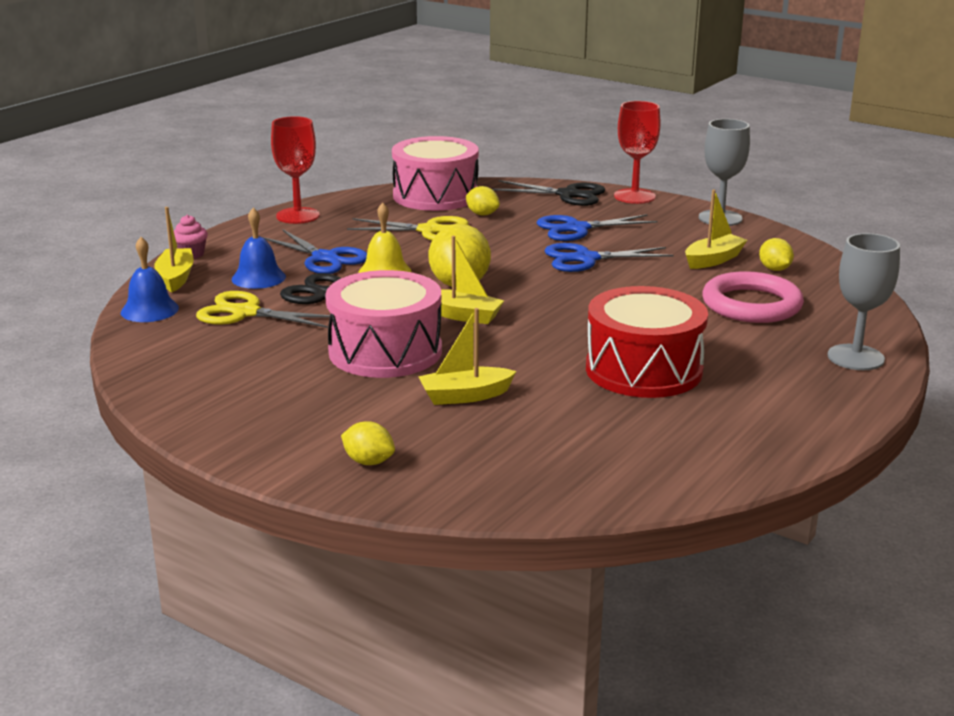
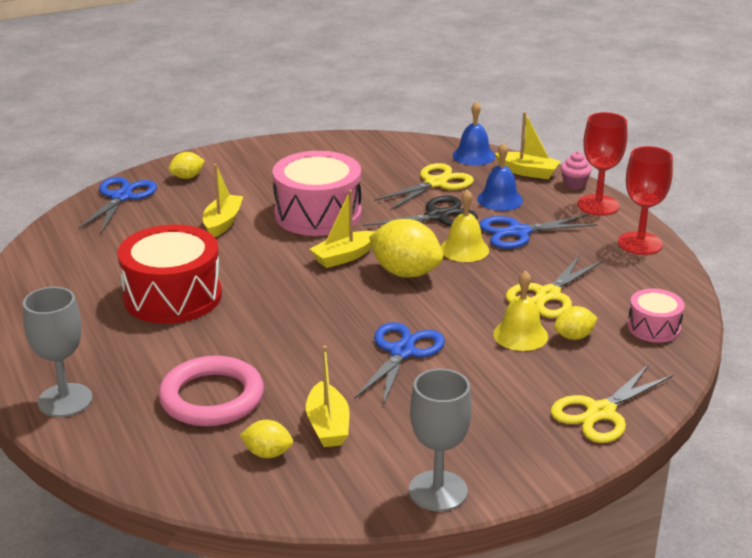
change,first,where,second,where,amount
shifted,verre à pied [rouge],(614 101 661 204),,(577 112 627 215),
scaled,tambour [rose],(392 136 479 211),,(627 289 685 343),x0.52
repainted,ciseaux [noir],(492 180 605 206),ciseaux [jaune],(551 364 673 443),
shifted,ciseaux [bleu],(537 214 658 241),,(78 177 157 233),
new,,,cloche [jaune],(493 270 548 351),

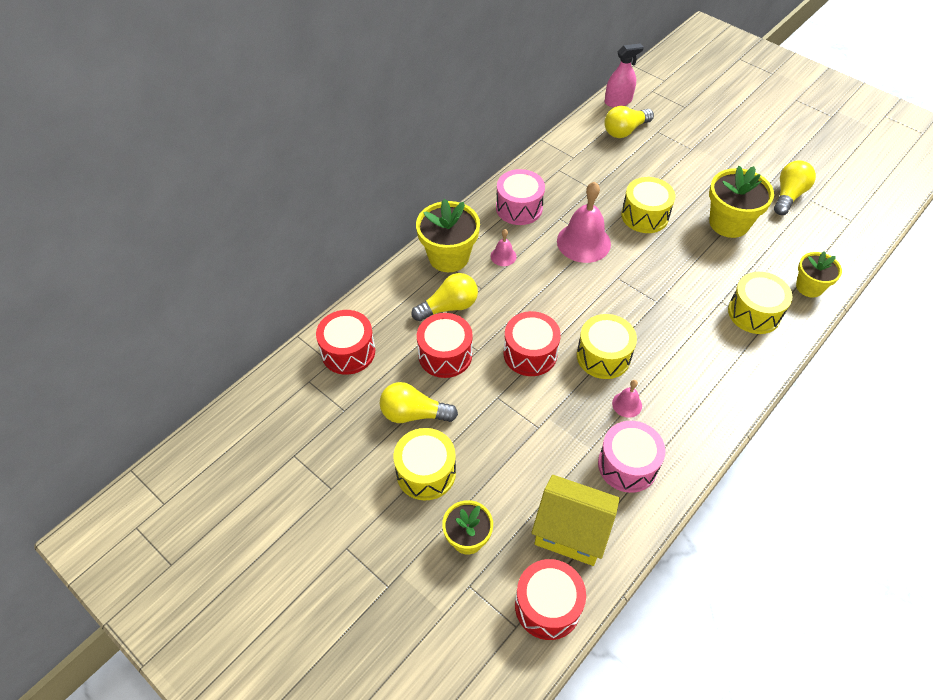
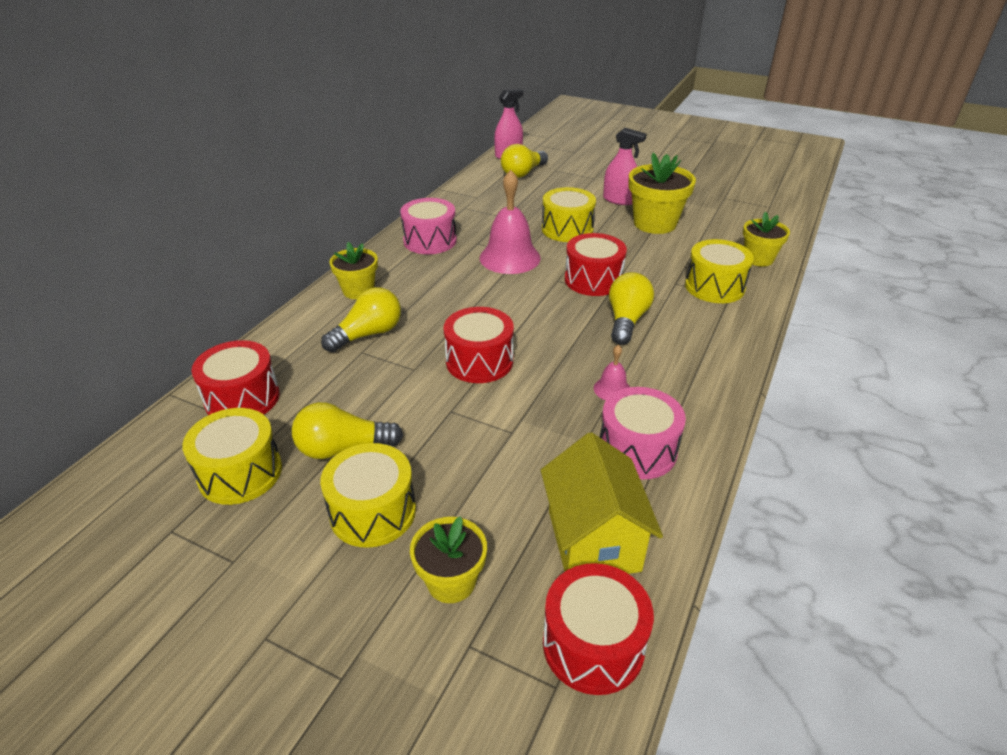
change,first,where,second,where,amount
shifted,ampoule [jaune],(774 160 816 215),,(609 272 654 345),
scaled,pot de fleurs [jaune],(416 199 480 272),,(329 242 378 299),x0.63
gone,cloche [rose],(491 229 517 266),,,
shifted,tambour [rouge],(417 313 473 378),,(565 233 627 296),
shifted,tambour [jaune],(577 314 637 379),,(182 408 282 505),
rotated,maison [jaune],(531 475 620 566),,(541 432 663 574),75 degrees clockwise
new,,,vaporisateur [rose],(603 128 647 205),

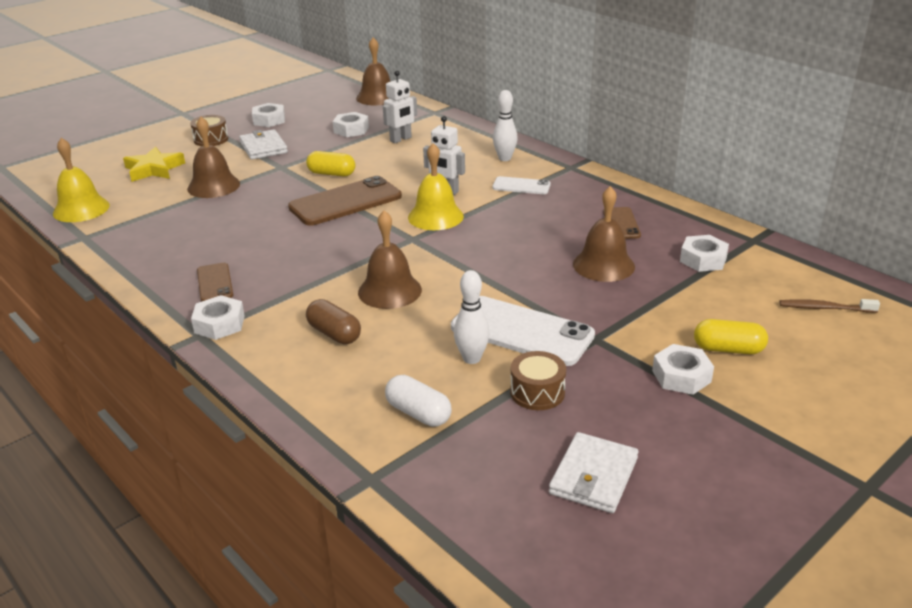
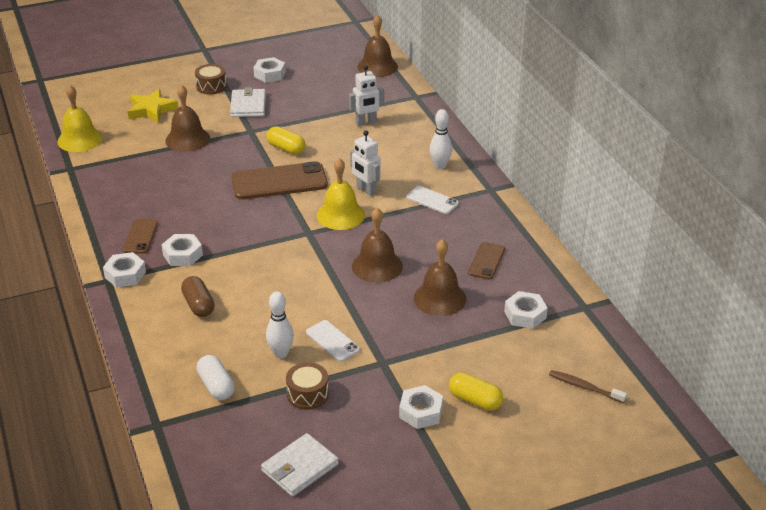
change,first,where,second,where,amount
shifted,écrou [blanc],(333 112 369 137),,(162 234 203 266),
shifted,cloche [marron],(358 210 422 309),,(352 208 403 283),
scaled,téléphone [blanc],(451 296 595 366),,(306 320 360 362),x0.53

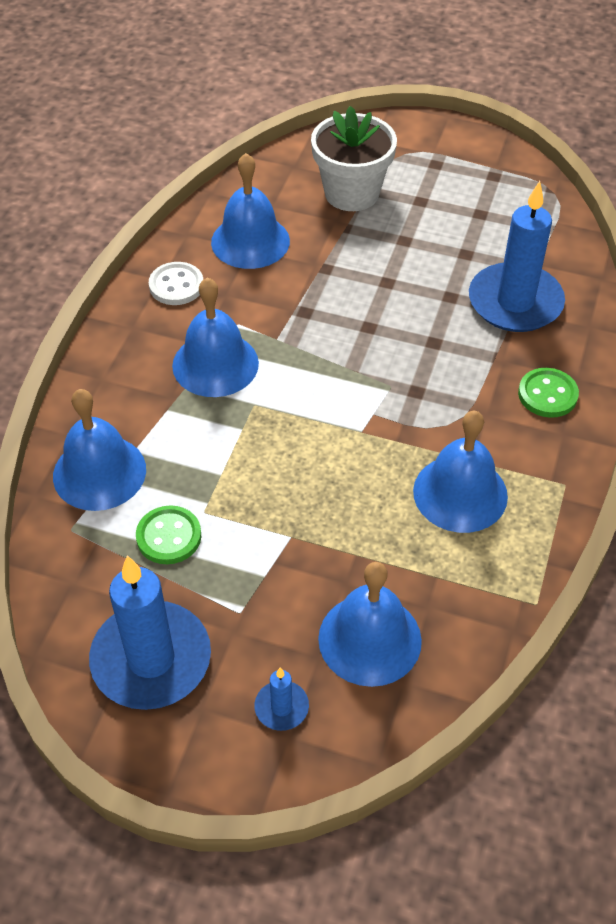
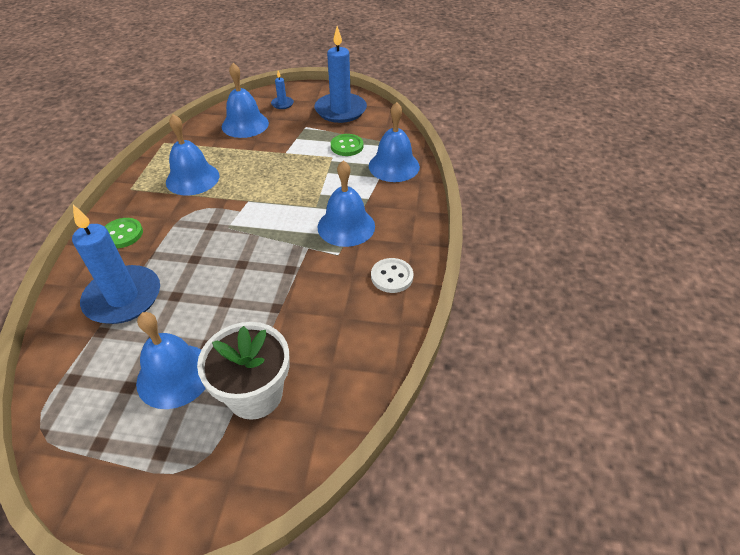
change,first,where,second,where,amount
shifted,cloche [bleu],(211 153 290 269),,(136 312 206 409),

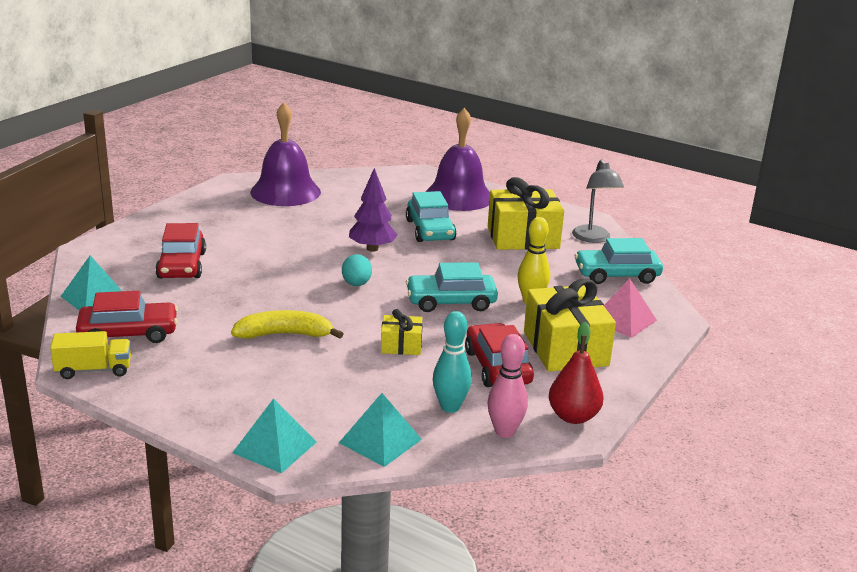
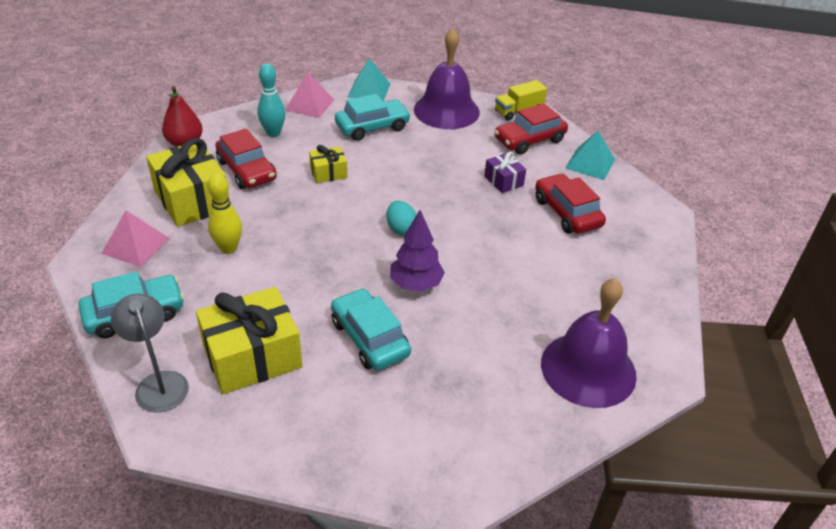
change,first,where,second,where,amount
shifted,cloche [violet],(426 108 490 211),,(414 28 480 129),
shifted,voiture [turquoise],(406 262 498 312),,(335 94 411 141),
gone,banane [jaune],(231 310 343 339),,,
gone,quille [rose],(488 334 528 438),,,
repainted,pyramide [turquoise],(339 393 422 467),pyramide [rose],(285 72 334 118),
new,,,cadeau [violet],(484 152 526 193),

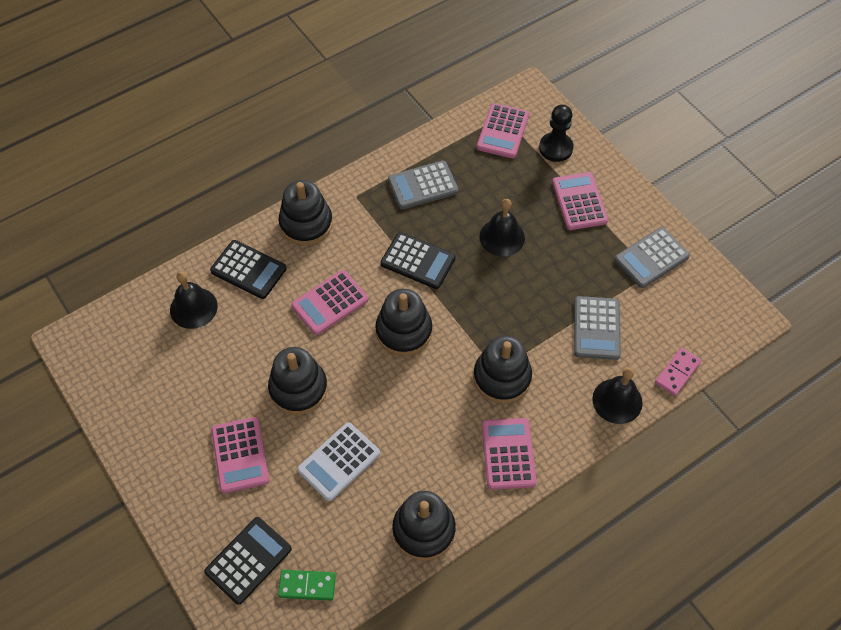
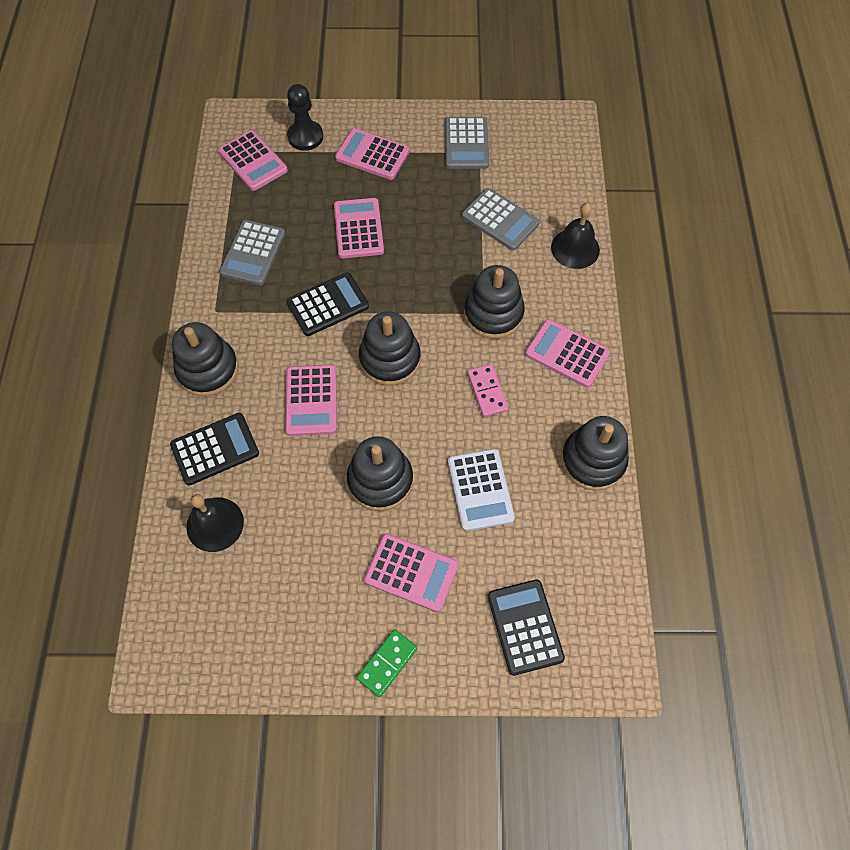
change,first,where,second,where,amount
swapped,cloche [noir],(479 199 525 256),calculatrice [rose],(334 198 384 258),
shifted,domino [rose],(655 347 701 396),,(467 364 508 417),
shifted,domino [vert],(278 570 336 601),,(357 629 417 697),

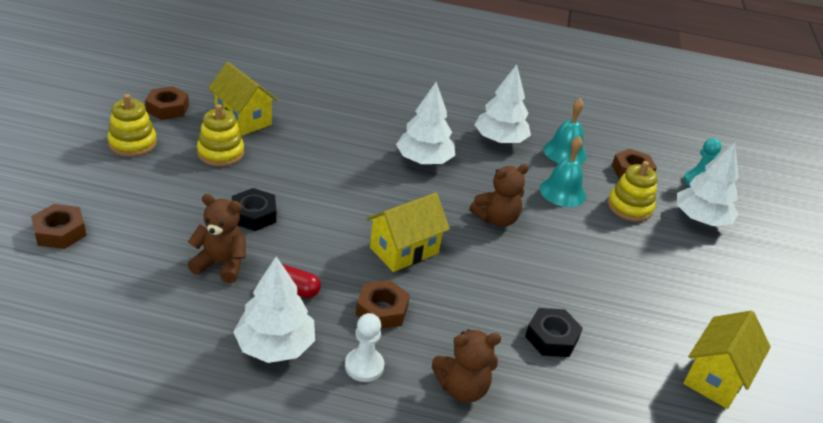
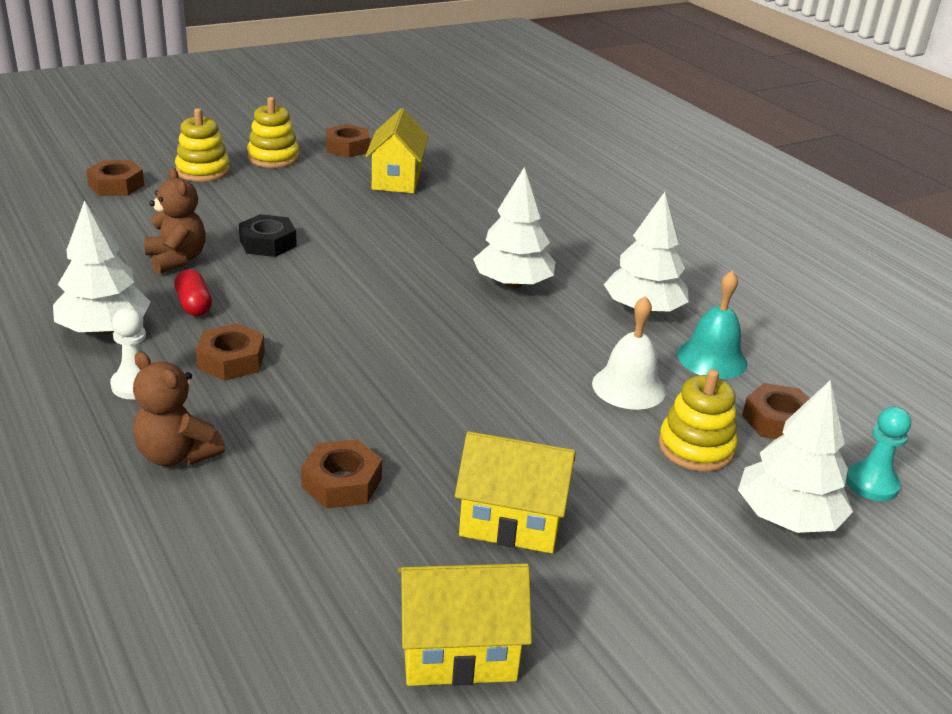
change,first,where,second,where,amount
shifted,jouet à empiler [jaune],(197 104 244 166),,(175 108 230 182),
repainted,cloche [turquoise],(540 136 586 207),cloche [blanc],(592 296 666 410),
gone,ours en peluche [marron],(470 164 529 227),,,
shifted,maison [jaune],(367 193 450 272),,(455 431 575 553),
repainted,écrou [noir],(525 308 583 357),écrou [marron],(301 439 382 509),

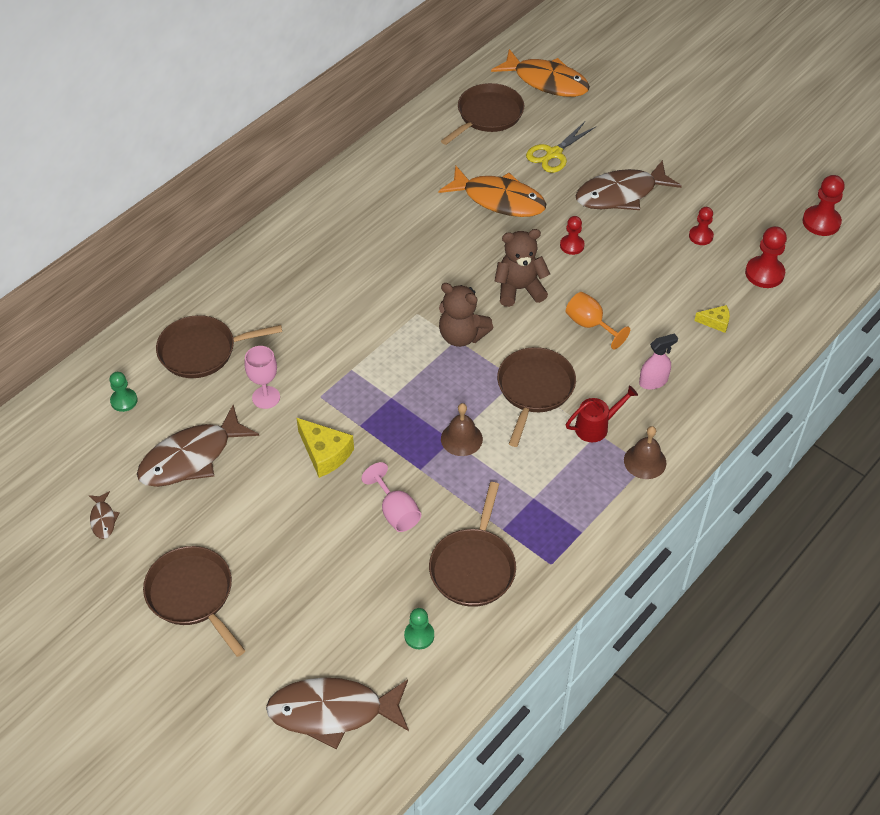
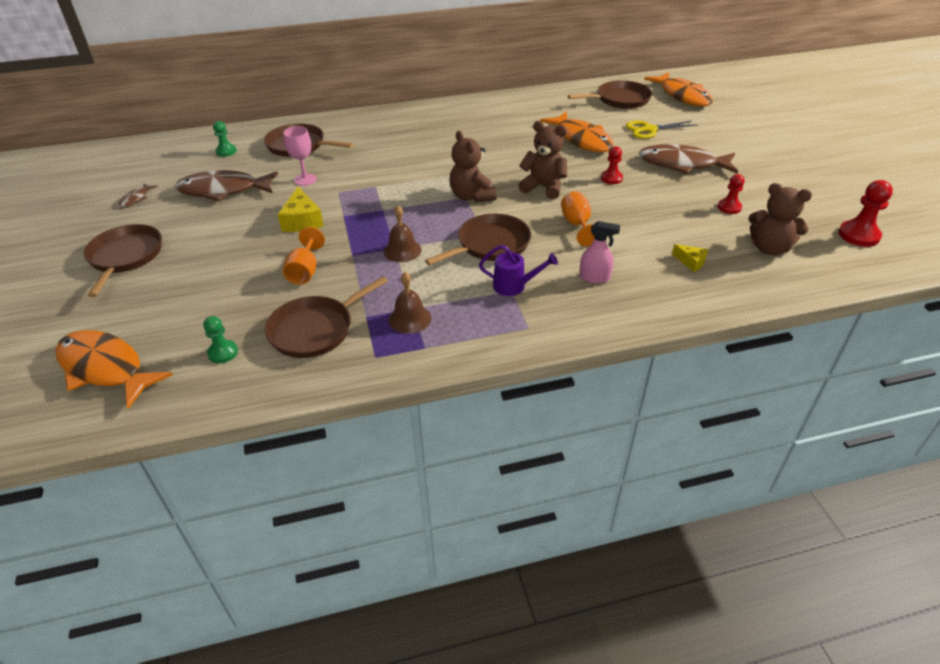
change,first,where,second,where,amount
swapped,pion [rouge],(745 226 787 288),ours en peluche [marron],(748 183 812 255),
repainted,arrosoir [rouge],(566 386 638 442),arrosoir [violet],(479 245 558 296),
shifted,cloche [marron],(624 426 666 479),,(389 272 431 334),
repainted,verre à pied [rose],(361 462 421 532),verre à pied [orange],(283 227 325 285),
repainted,poisson [marron],(266 678 409 750),poisson [orange],(55 330 173 409),

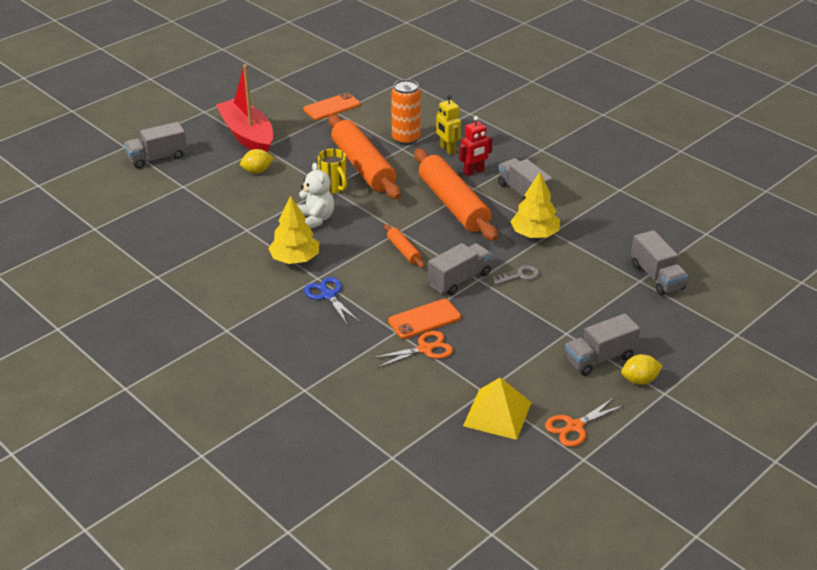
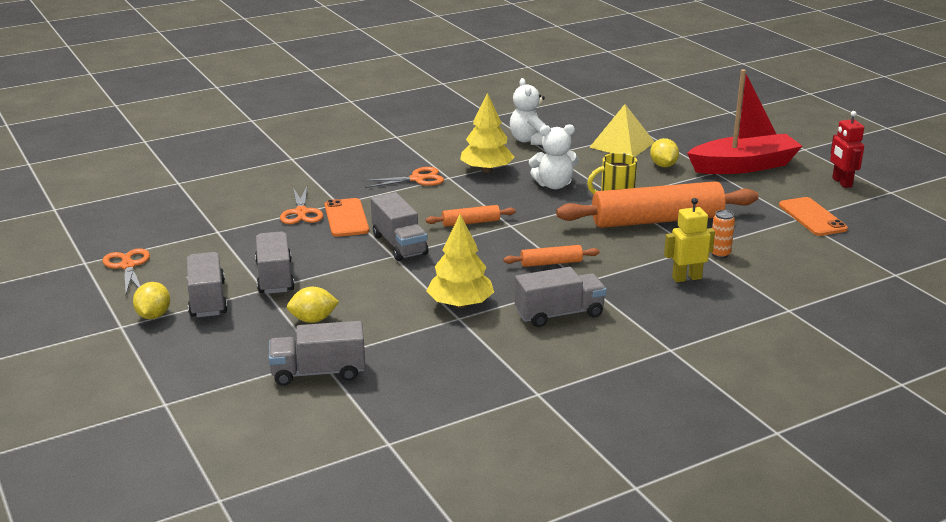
change,first,where,second,where,amount
scaled,canette [orange],(391 79 421 145),,(711 210 735 258),x0.53
shifted,robot [rouge],(459 116 493 176),,(830 111 864 188),
shifted,camion [gris],(124 122 187 169),,(255 231 295 294),
scaled,rouleau à pâtisserie [orange],(414 149 498 241),,(503 245 600 267),x0.44
gone,clé [gris],(491 265 540 285),,,
repainted,ciseaux [bleu],(304 277 360 325),ciseaux [orange],(362 167 444 188),
shifted,pyramide [jaune],(463 378 532 440),,(589 104 654 157),
new,,,ours en peluche [blanc],(510 78 545 145),
new,,,citron [jaune],(287 287 339 323),

